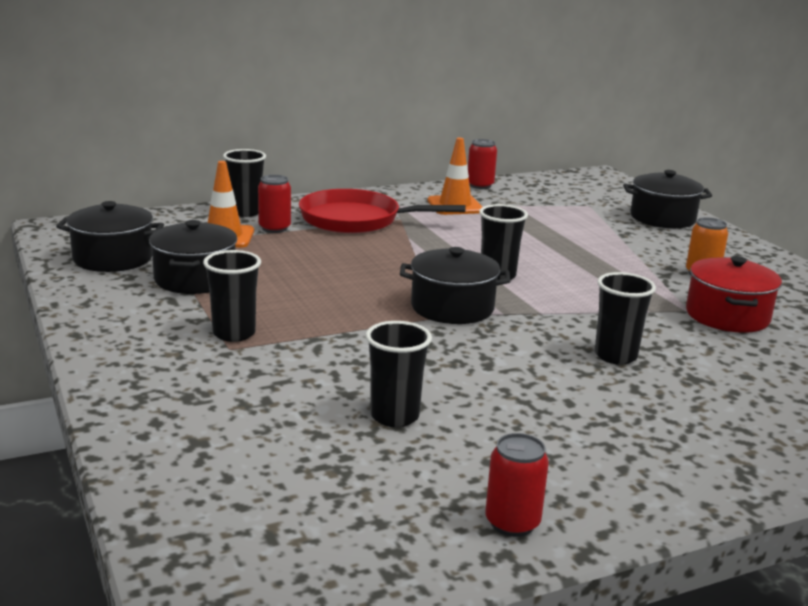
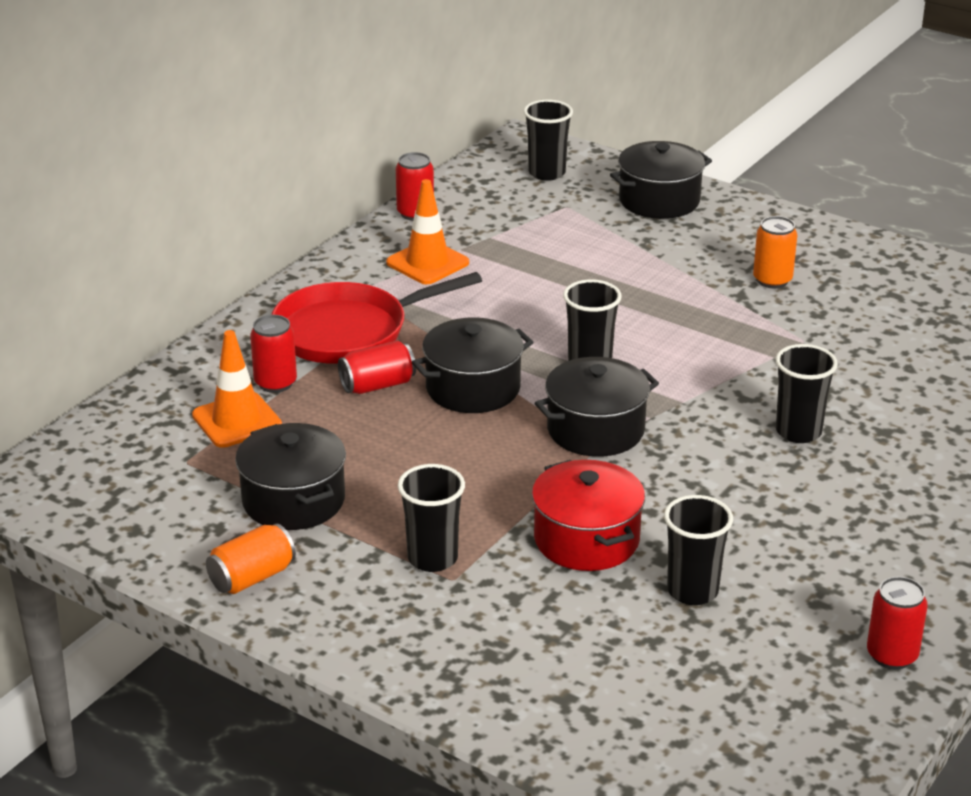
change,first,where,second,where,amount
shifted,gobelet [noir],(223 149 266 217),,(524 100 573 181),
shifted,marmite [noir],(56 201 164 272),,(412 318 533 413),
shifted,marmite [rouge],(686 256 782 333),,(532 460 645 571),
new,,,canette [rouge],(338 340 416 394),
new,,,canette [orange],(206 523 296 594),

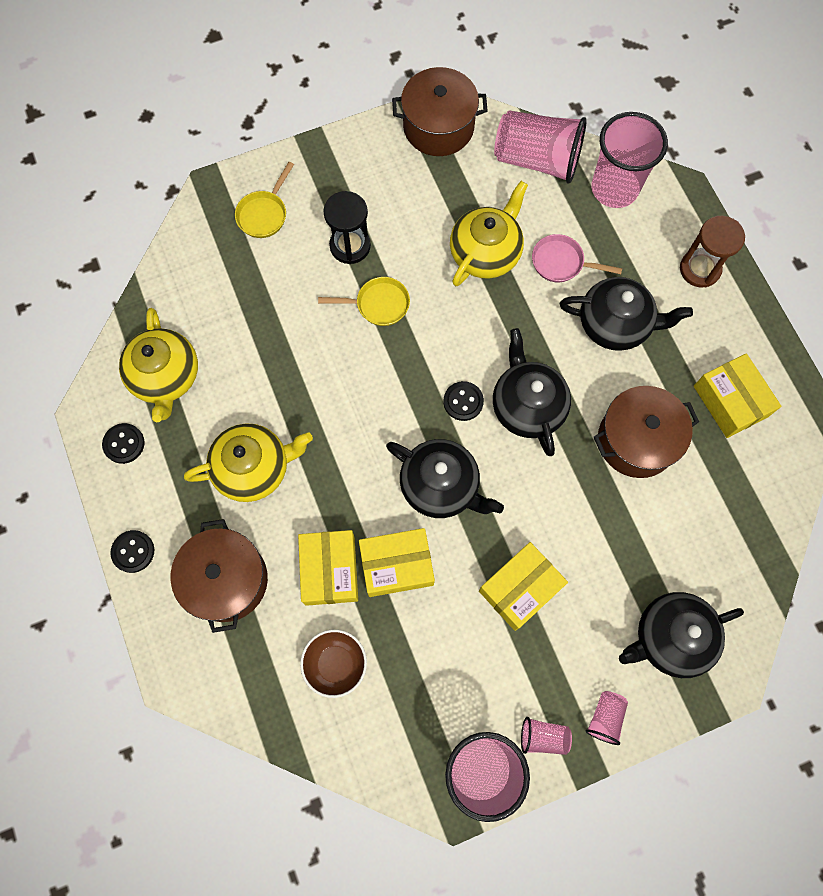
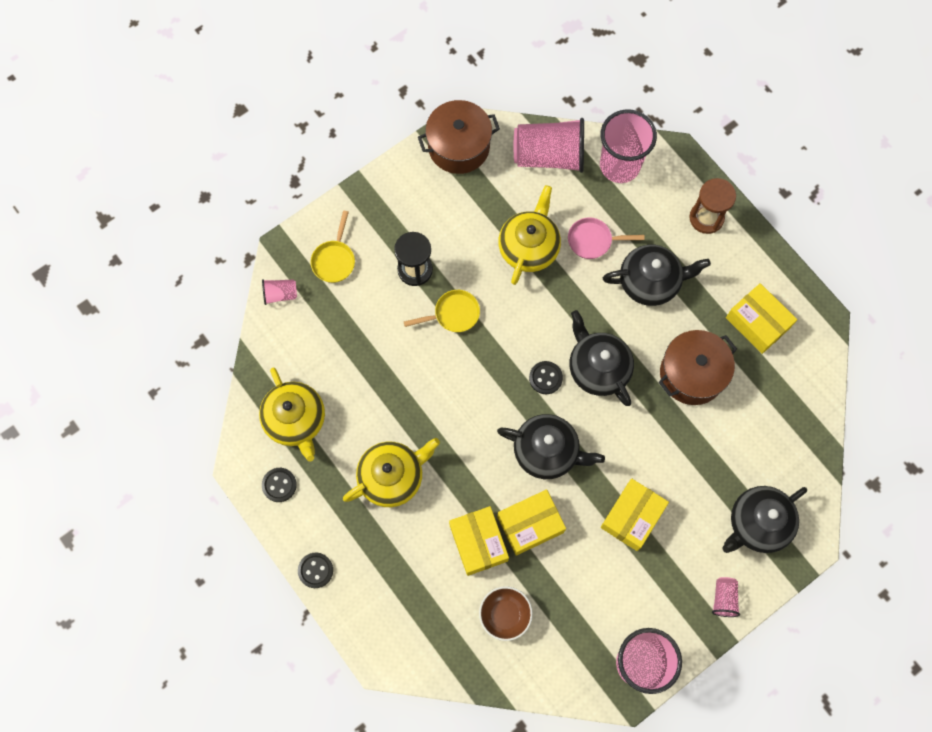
change,first,where,second,where,amount
gone,marmite [marron],(171 519 268 633),,,
shifted,gobelet [rose],(521 717 572 755),,(262 279 297 305),

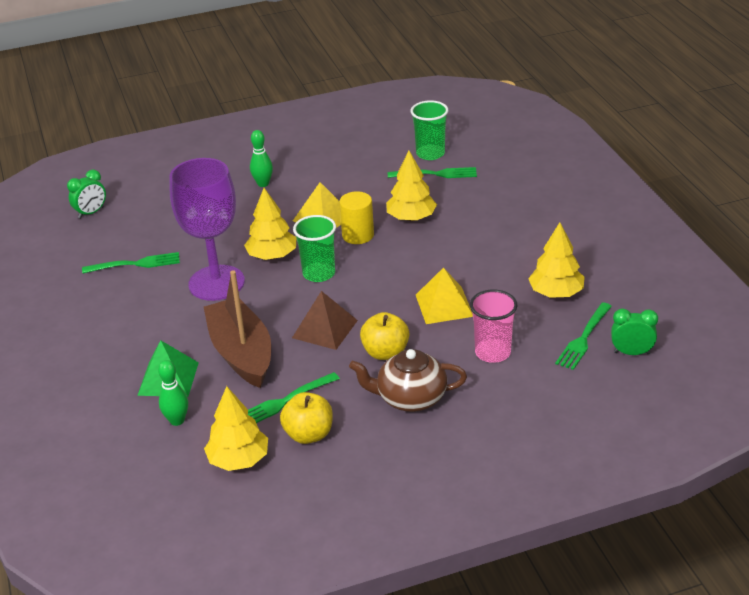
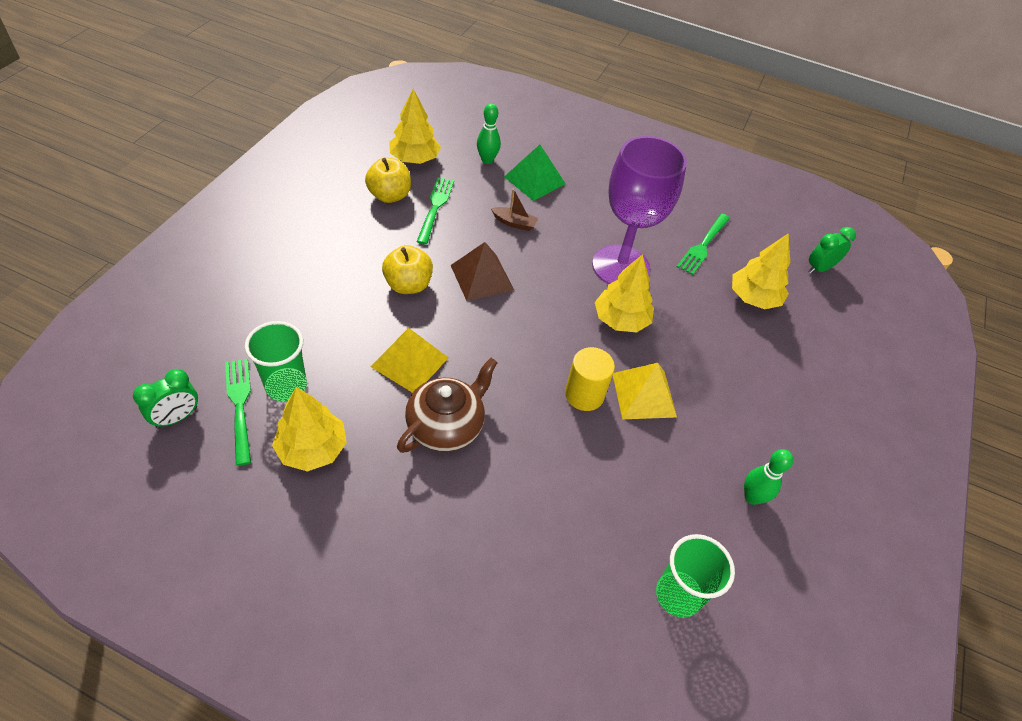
change,first,where,second,where,amount
shifted,quille [vert],(250 130 273 187),,(744 449 793 505),
shifted,arbre [jaune],(386 151 437 221),,(732 233 790 309),
gone,fourchette [vert],(388 167 477 178),,,
rotated,réveil [vert],(67 169 106 219),,(808 227 856 274),60 degrees clockwise
shifted,gobelet [vert],(293 215 336 282),,(245 321 307 401),
scaled,bateau [marron],(204 270 271 388),,(491 188 538 231),x0.40
gone,gobelet [rose],(470 290 517 363),,,
shifted,théière [marron],(349 349 467 412),,(397 358 498 453),

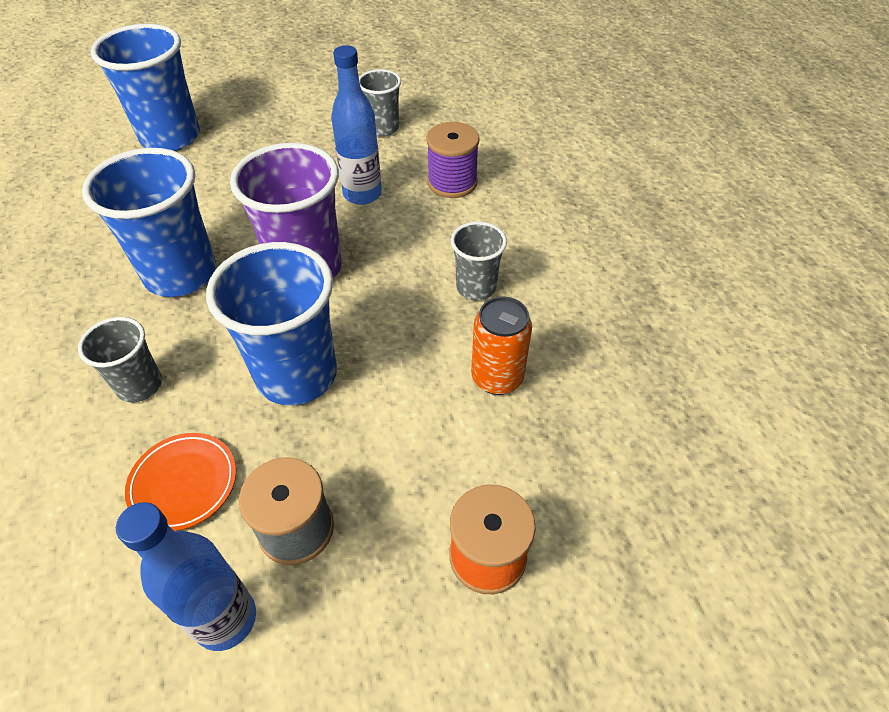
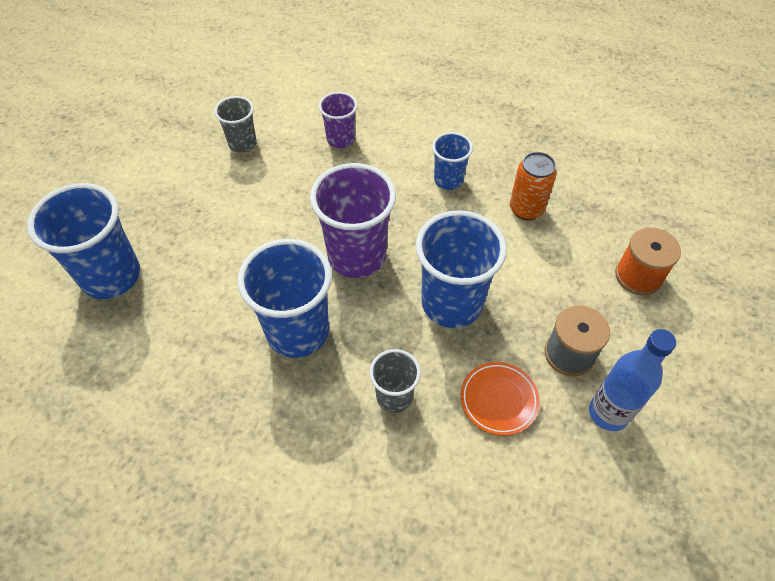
change,first,where,second,where,amount
gone,bouteille [bleu],(331 45 382 205),,,
swapped,bobine [violet],(426 122 480 198),gobelet [violet],(319 92 357 148),
repainted,gobelet [gris],(451 221 507 300),gobelet [bleu],(432 132 473 190),

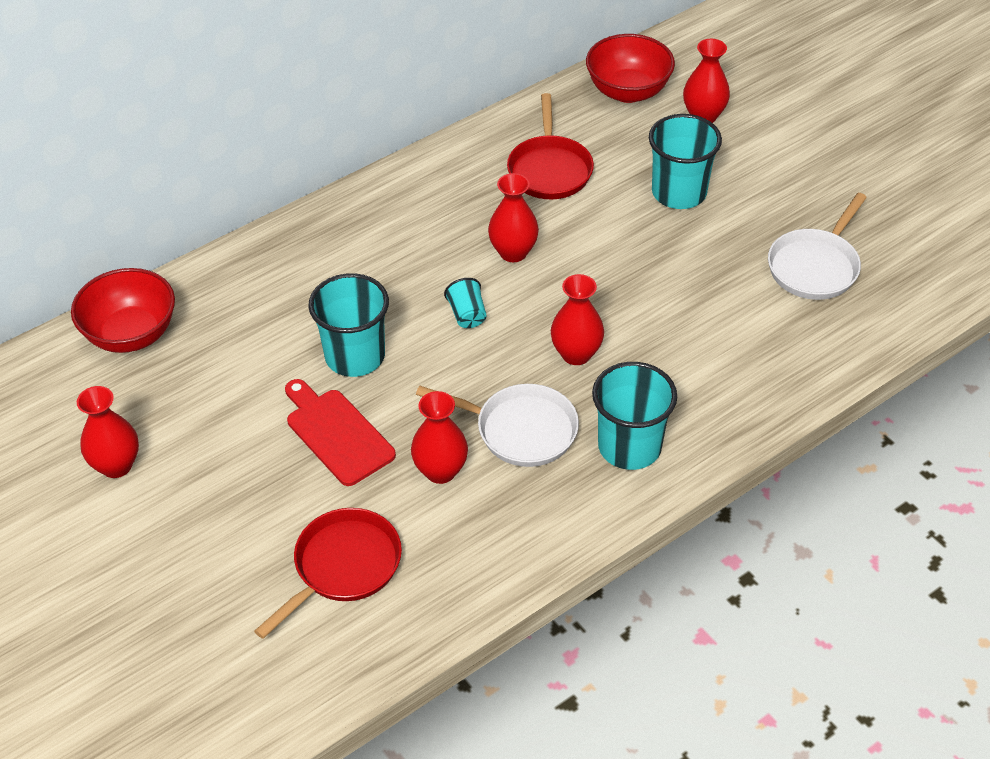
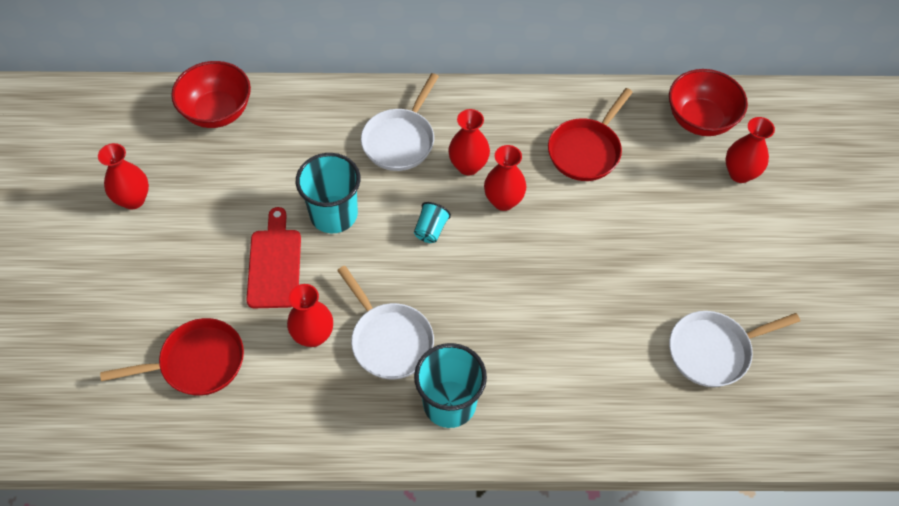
change,first,where,second,where,amount
gone,gobelet [turquoise],(649 114 722 209),,,
shifted,vase [rouge],(551 274 604 365),,(448 109 490 176),
new,,,poêle [blanc],(361 73 439 171),

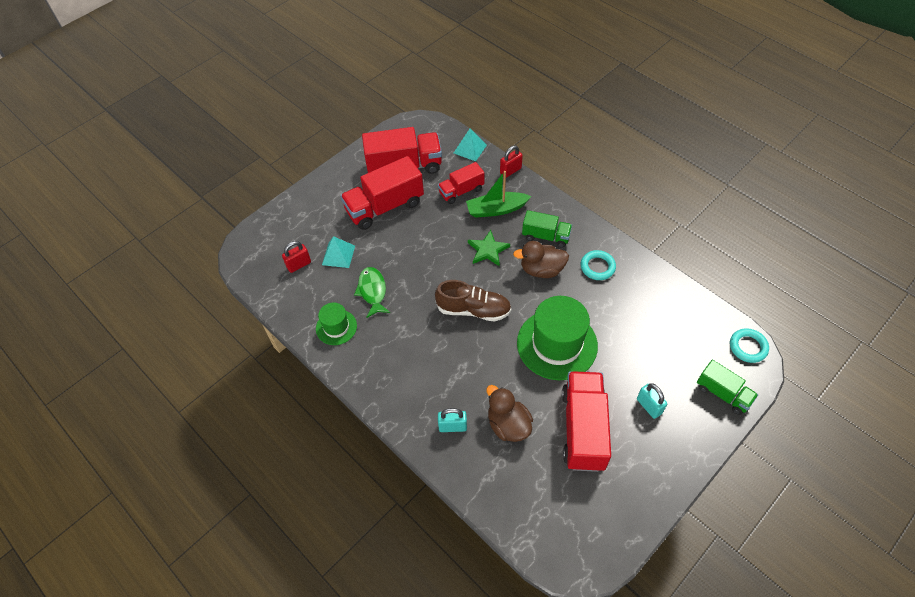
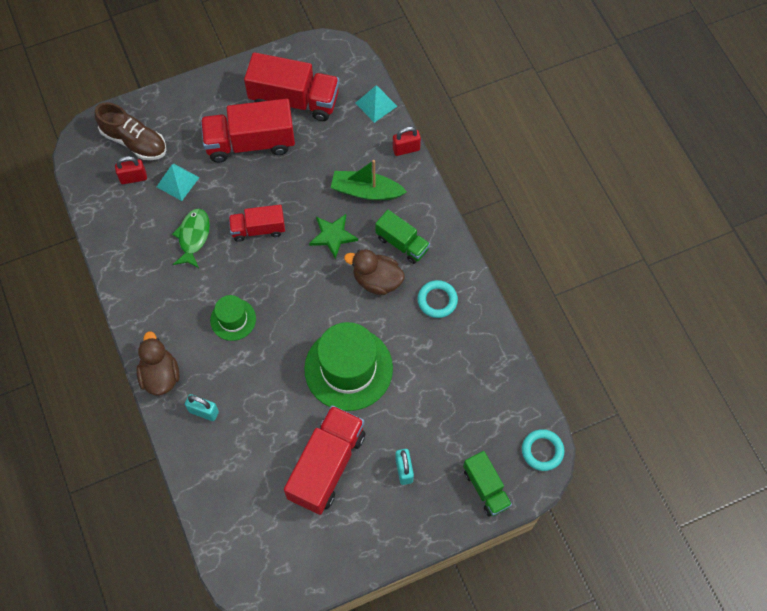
change,first,where,second,where,amount
shifted,camion [rouge],(438 162 485 204),,(229 205 285 242),
shifted,chaussure [marron],(435 280 511 322),,(95 102 166 160),
shifted,chapeau [vert],(316 303 357 345),,(210 295 256 341),
shifted,canard [marron],(486 385 533 442),,(136 331 180 396),

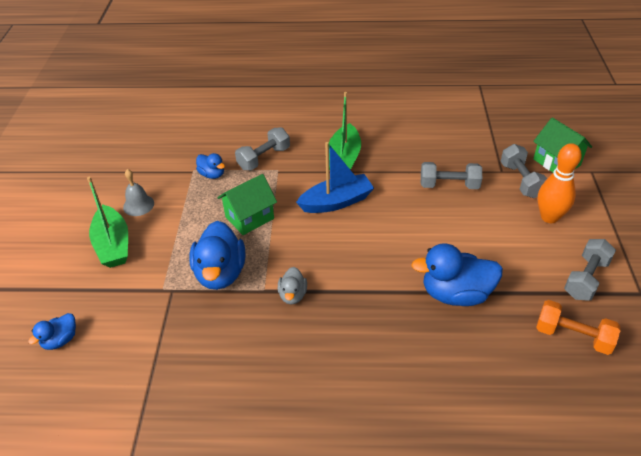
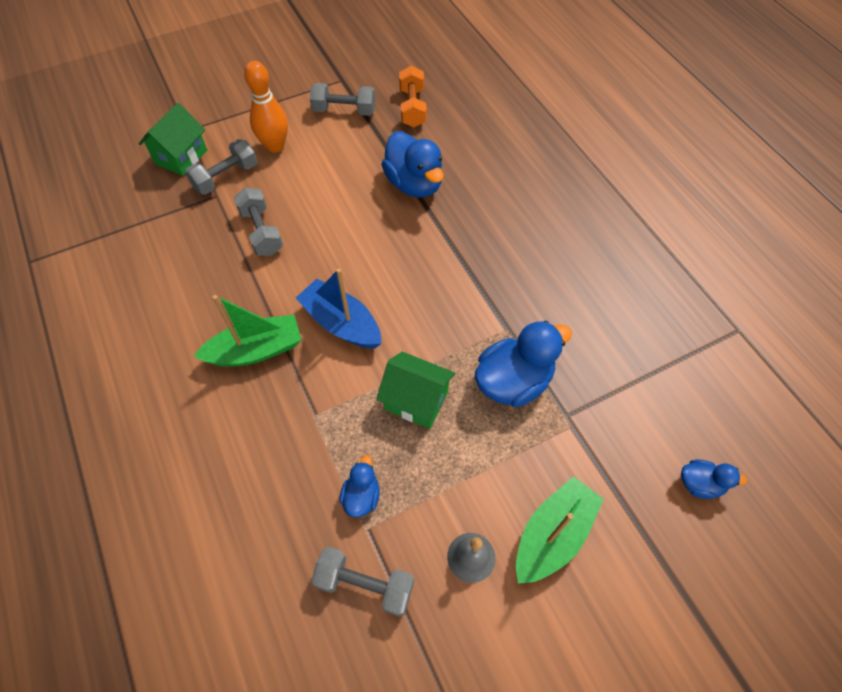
change,first,where,second,where,amount
shifted,haltère [gris],(235 127 290 170),,(311 547 414 617),
gone,canard [gris],(278 267 307 304),,,

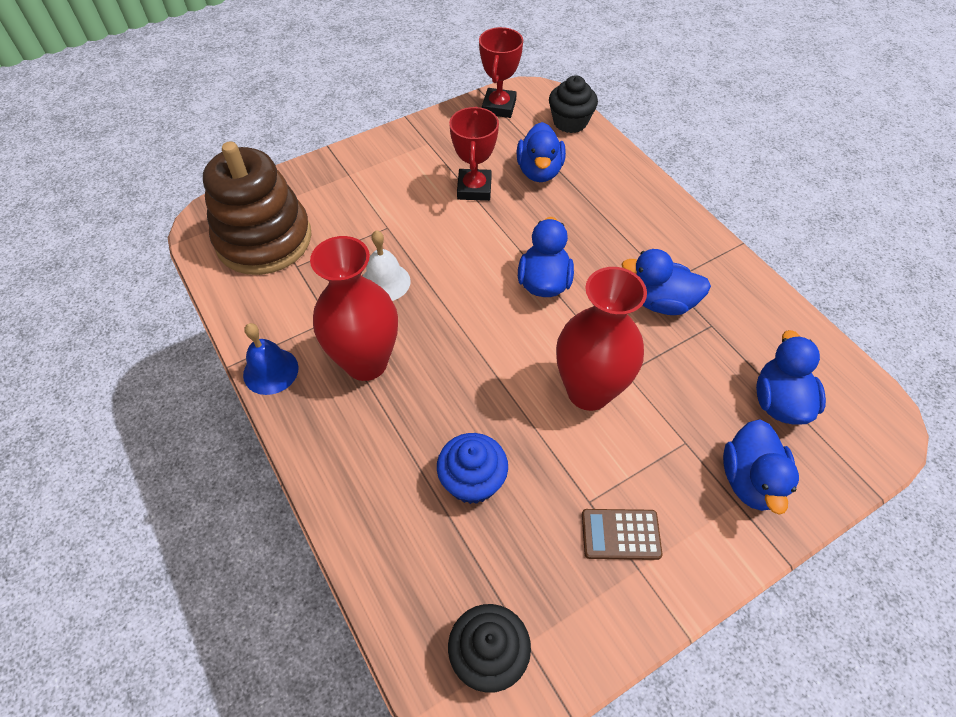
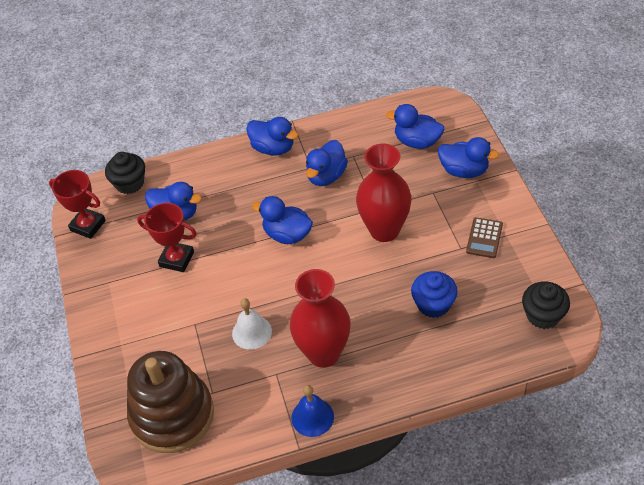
change,first,where,second,where,amount
new,,,canard [bleu],(246 117 299 156),

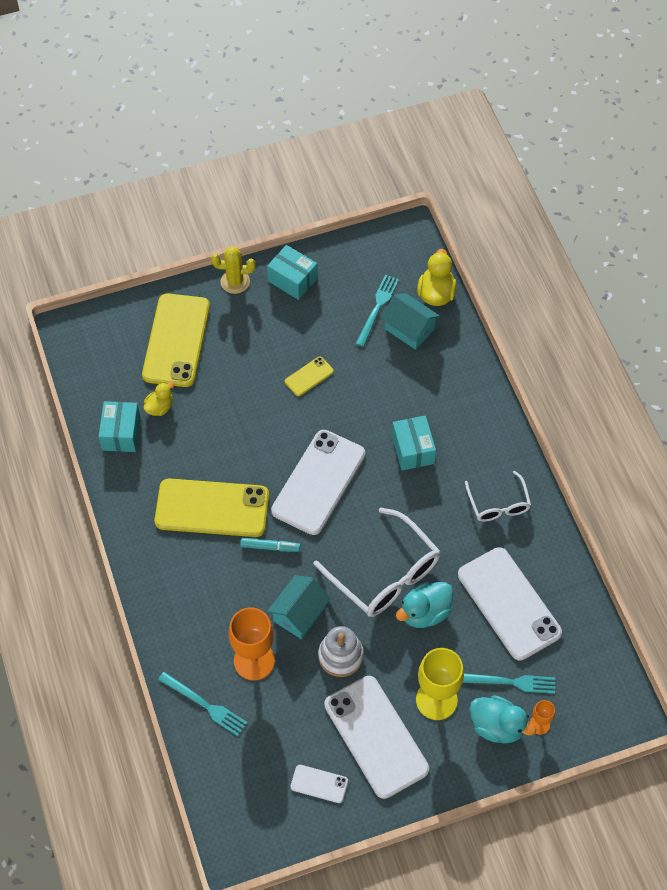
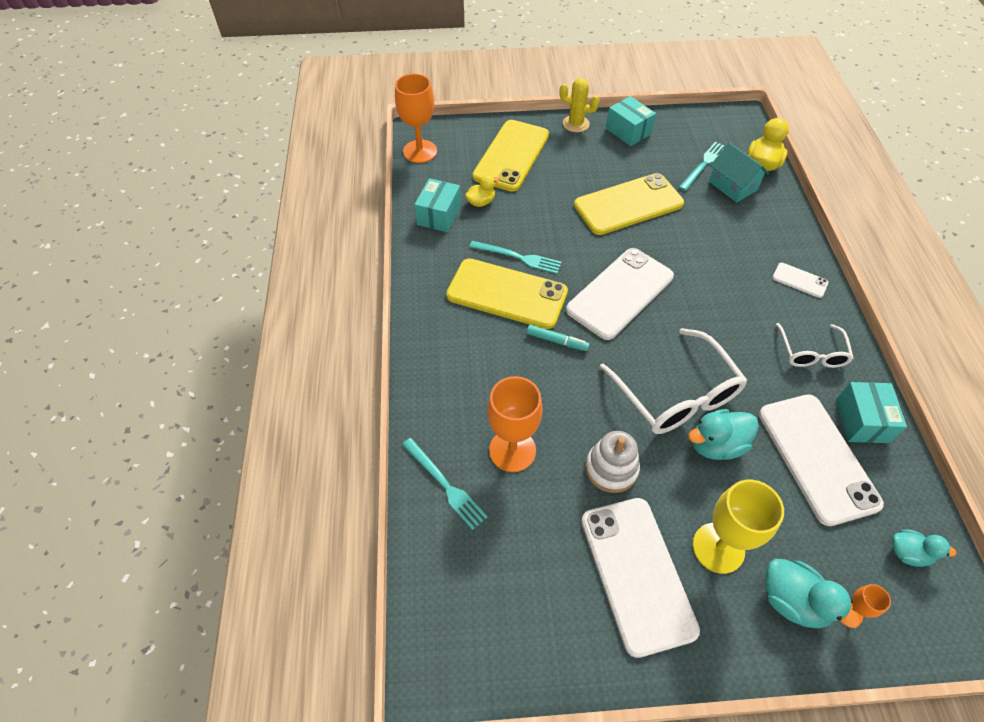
change,first,where,second,where,amount
scaled,téléphone [jaune],(285 357 334 396),,(574 173 684 235),x2.22
shifted,boîte [turquoise],(392 416 436 471),,(836 382 907 443),
gone,maison [turquoise],(267 575 331 639),,,
shifted,fourchette [turquoise],(463 674 555 694),,(469 241 562 274),
shifted,téléphone [blanc],(290 765 348 803),,(772 263 828 298),
new,,,verre à pied [orange],(395 74 437 163),
new,,,canard [turquoise],(892 529 956 567),

